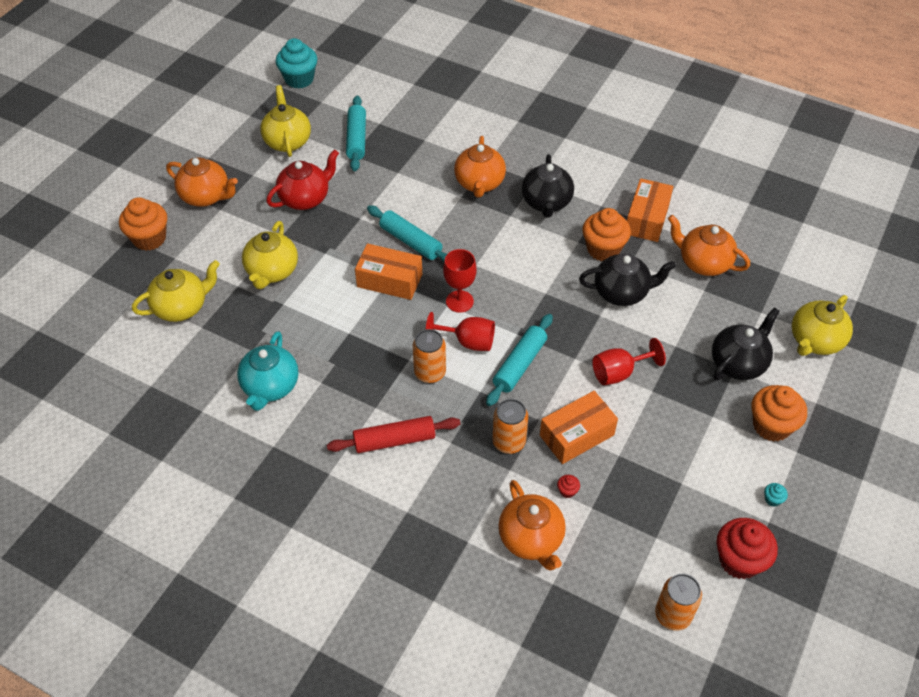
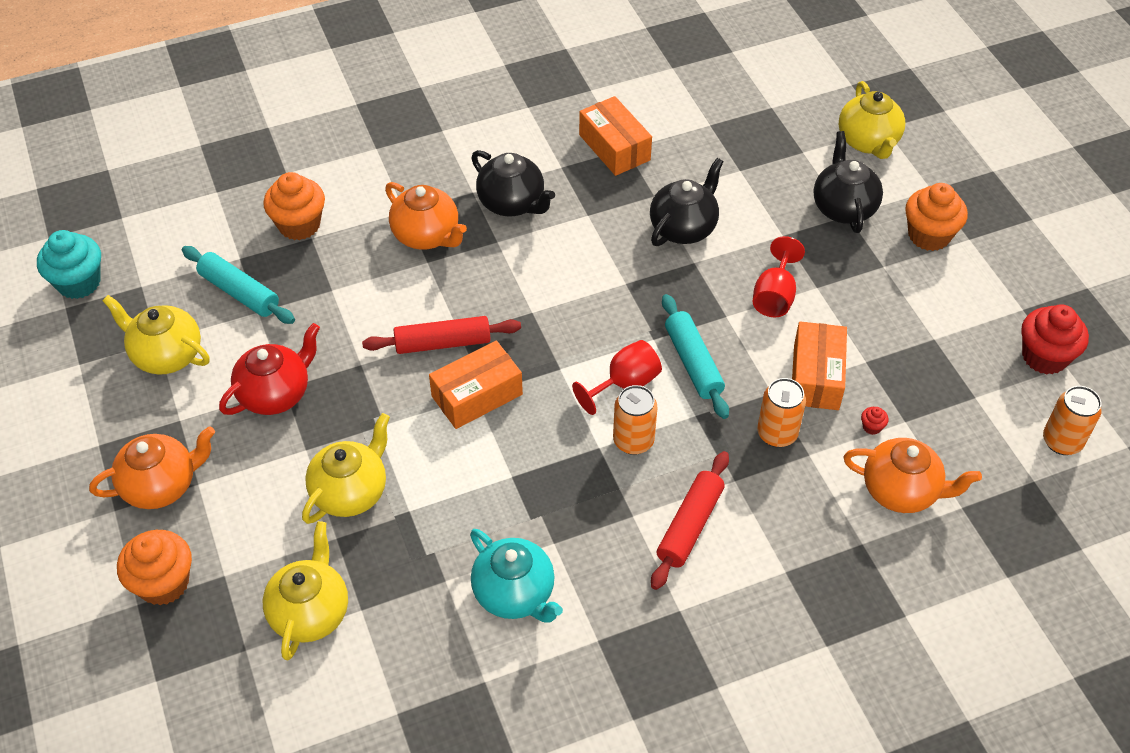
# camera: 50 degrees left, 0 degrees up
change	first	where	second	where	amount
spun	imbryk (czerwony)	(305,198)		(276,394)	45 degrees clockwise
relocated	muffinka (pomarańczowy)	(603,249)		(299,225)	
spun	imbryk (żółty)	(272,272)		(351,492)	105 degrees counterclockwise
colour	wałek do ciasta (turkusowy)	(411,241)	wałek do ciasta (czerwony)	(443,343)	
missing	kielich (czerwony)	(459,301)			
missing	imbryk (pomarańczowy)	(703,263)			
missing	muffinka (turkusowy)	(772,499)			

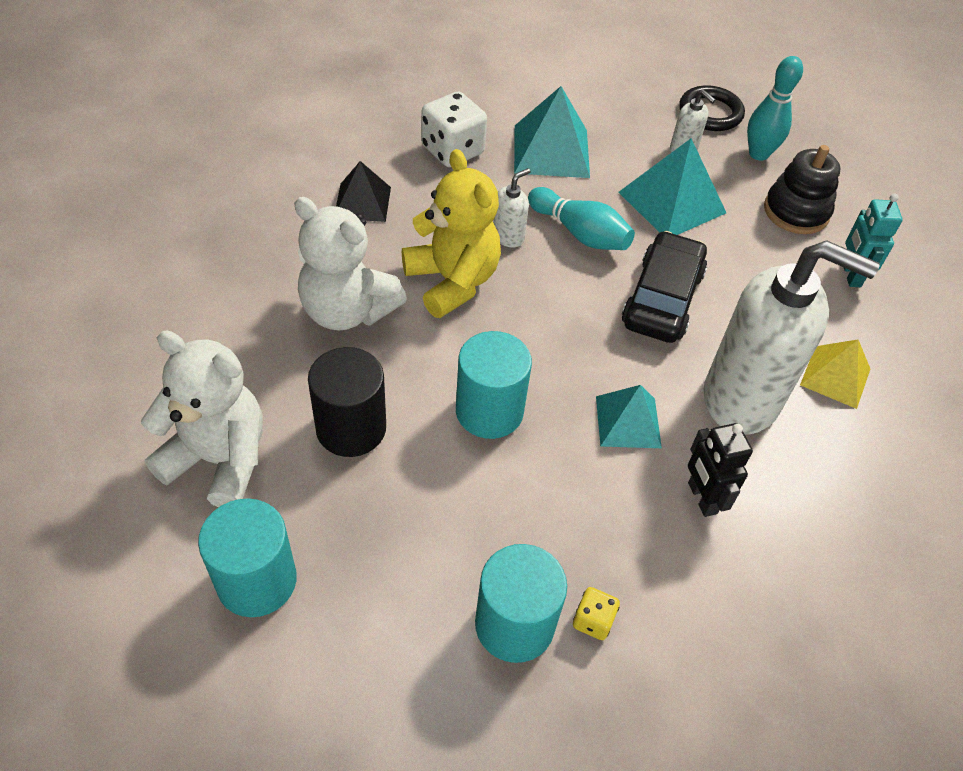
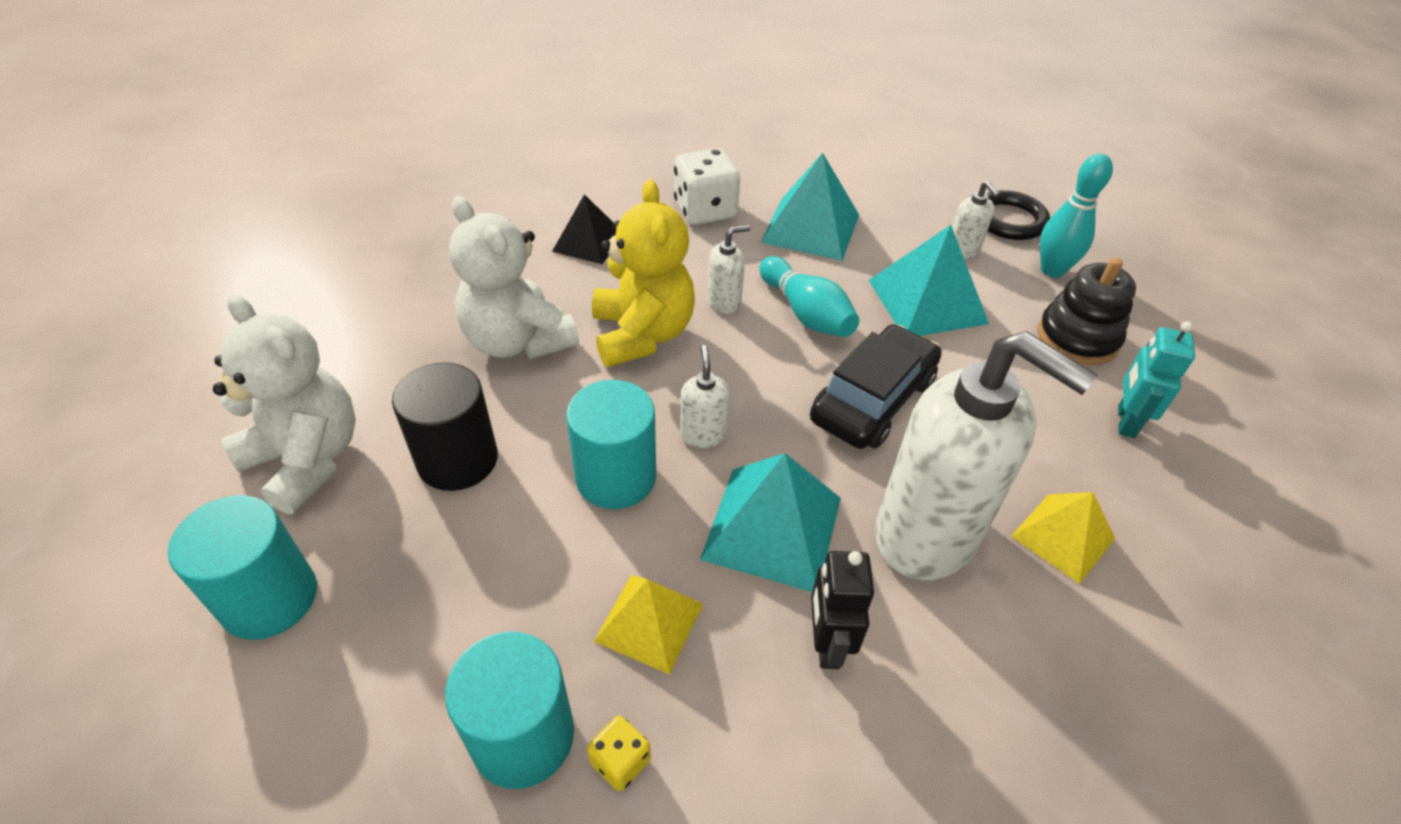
# camera: 20 degrees right, 5 degrees down
change	first	where	second	where	amount
appeared			piramida (żółty)	(649,622)	
appeared			dozownik mydła (biały)	(703,434)	
size	piramida (turkusowy)	(628,422)		(772,528)	x1.55

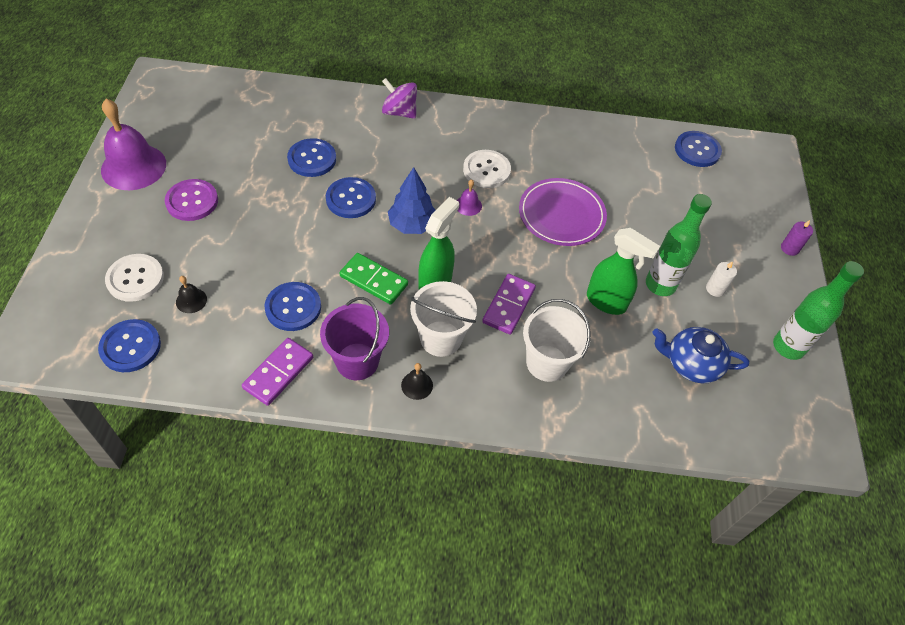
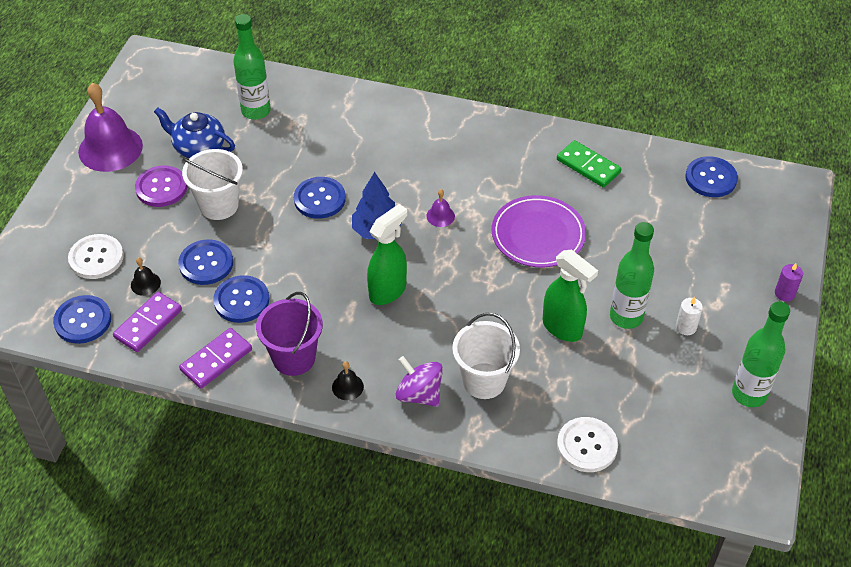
# camera: 15 degrees right, 5 degrees down
change	first	where	second	where	amount
relocated	kostka domina (fioletowy)	(509,305)		(148,324)	
relocated	imbryk (niebieski)	(691,363)		(198,147)	
relocated	guzik (niebieski)	(312,159)		(206,263)	
relocated	wiadro (biały)	(440,338)		(219,205)	
appeared			butelka (zielony)	(256,111)	
relocated	bączek (fioletowy)	(399,112)		(419,394)	
relocated	kostka domina (zielony)	(373,280)		(588,166)	
relocated	guzik (biały)	(486,170)		(587,446)	

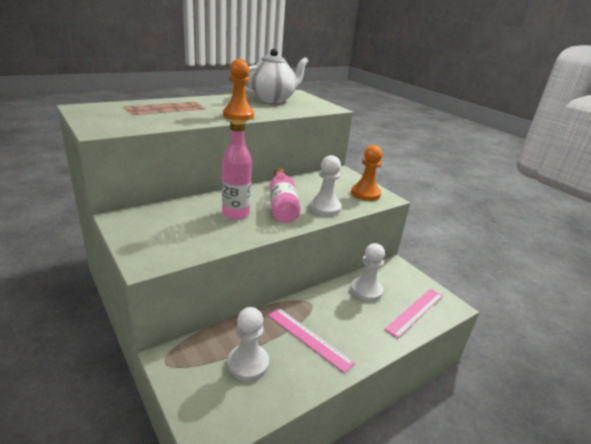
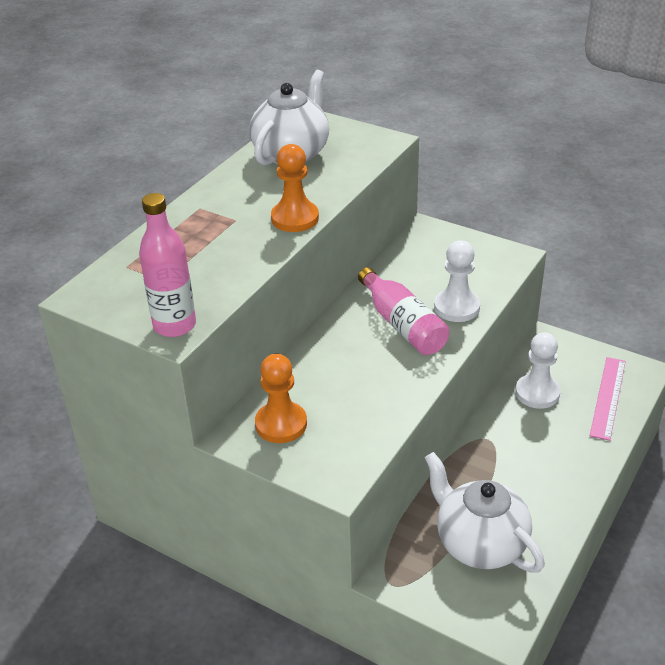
# camera: 20 degrees left, 10 degrees up
change	first	where	second	where	amount
relocated	butelka (różowy)	(236,214)		(174,325)	
relocated	pionek (pomarańczowy)	(365,194)		(281,424)	
exchanged	pionek (biały)	(248,363)	imbryk (biały)	(479,543)	
missing	linijka (różowy)	(309,338)			

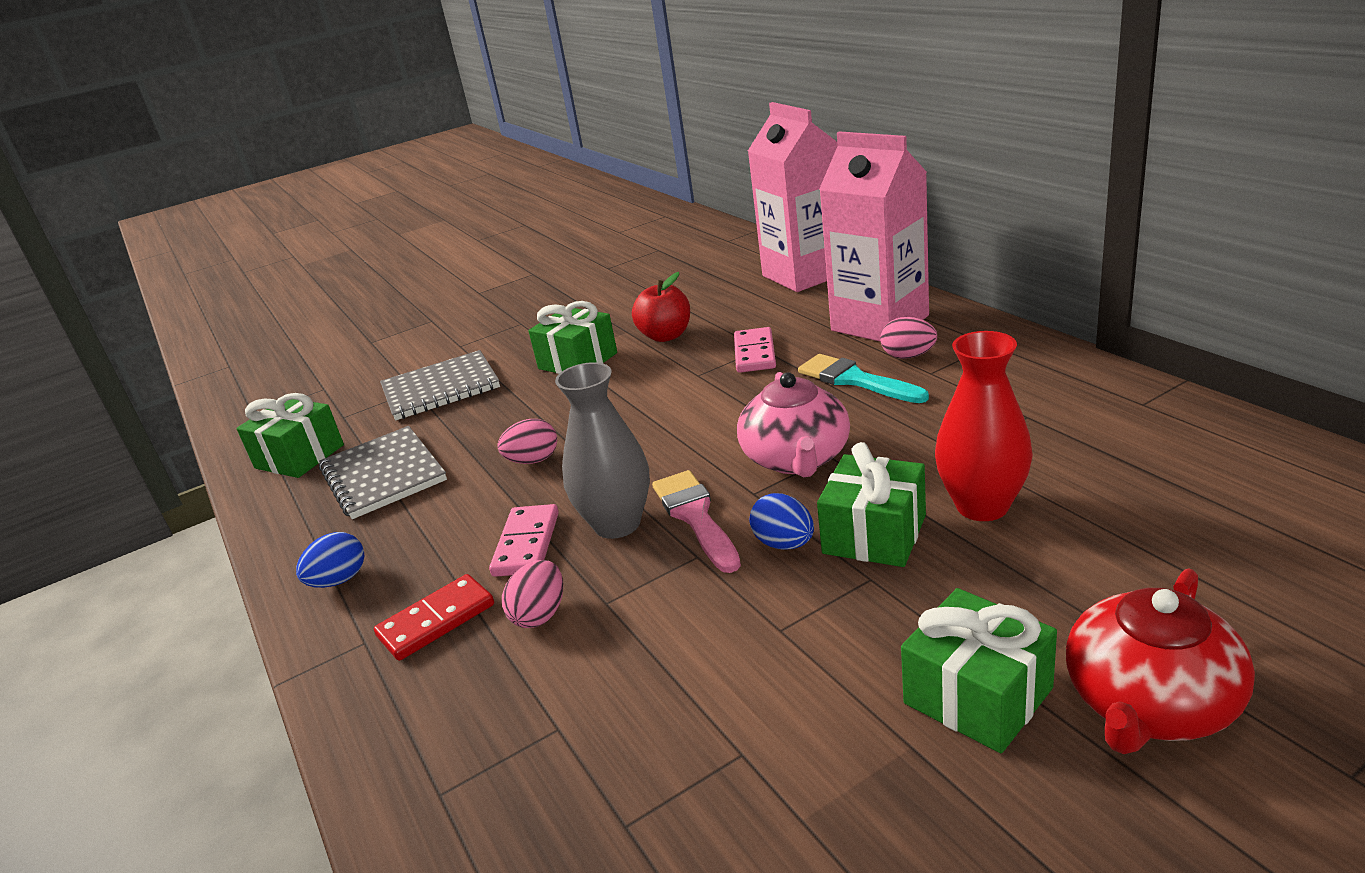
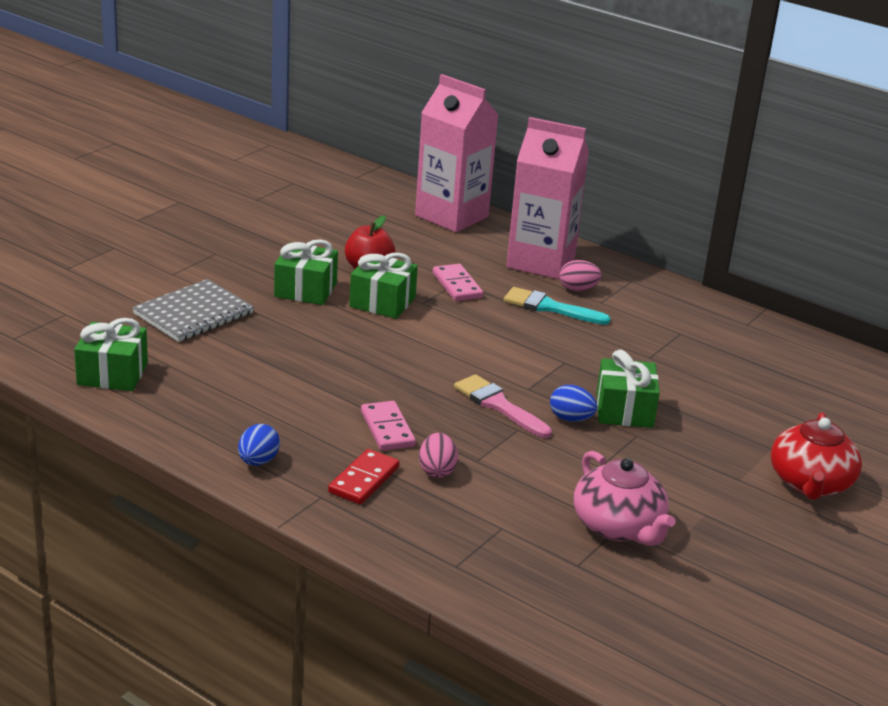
# camera: 30 degrees left, 0 degrees up
change	first	where	second	where	amount
relocated	prezent (zielony)	(977,696)		(382,302)	
relocated	imbryk (różowy)	(796,459)		(618,527)	
missing	zeszyt (szary)	(383,475)			
missing	jajko (różowy)	(533,460)			
missing	wazon (szary)	(617,524)			
missing	wazon (czerwony)	(982,506)			

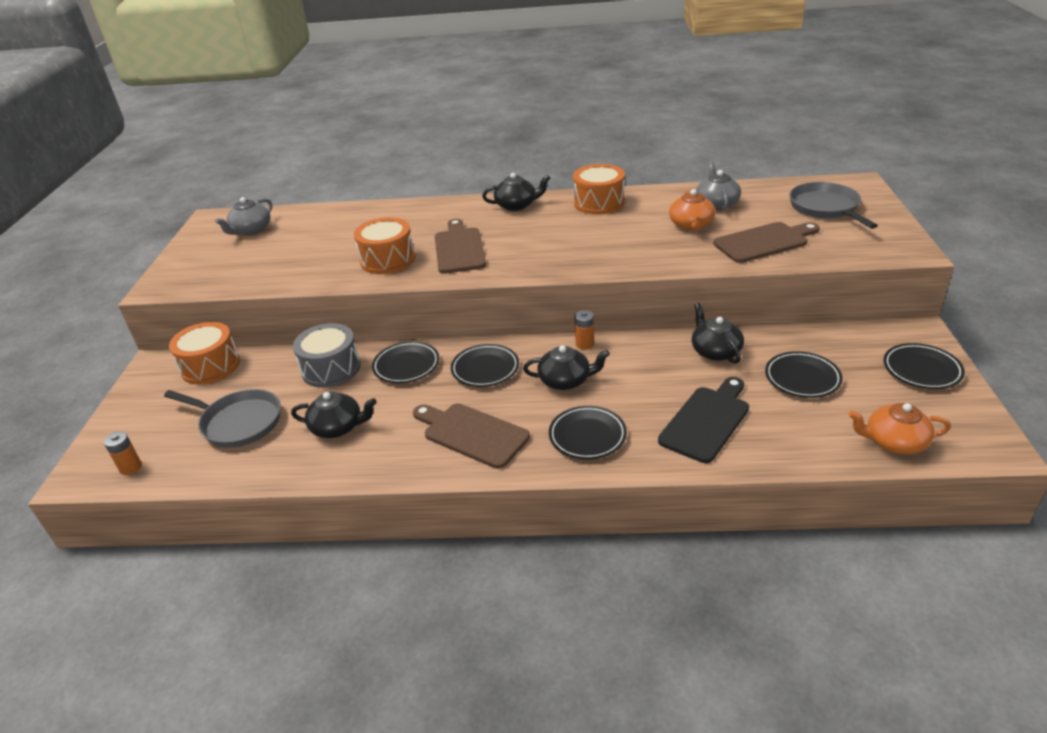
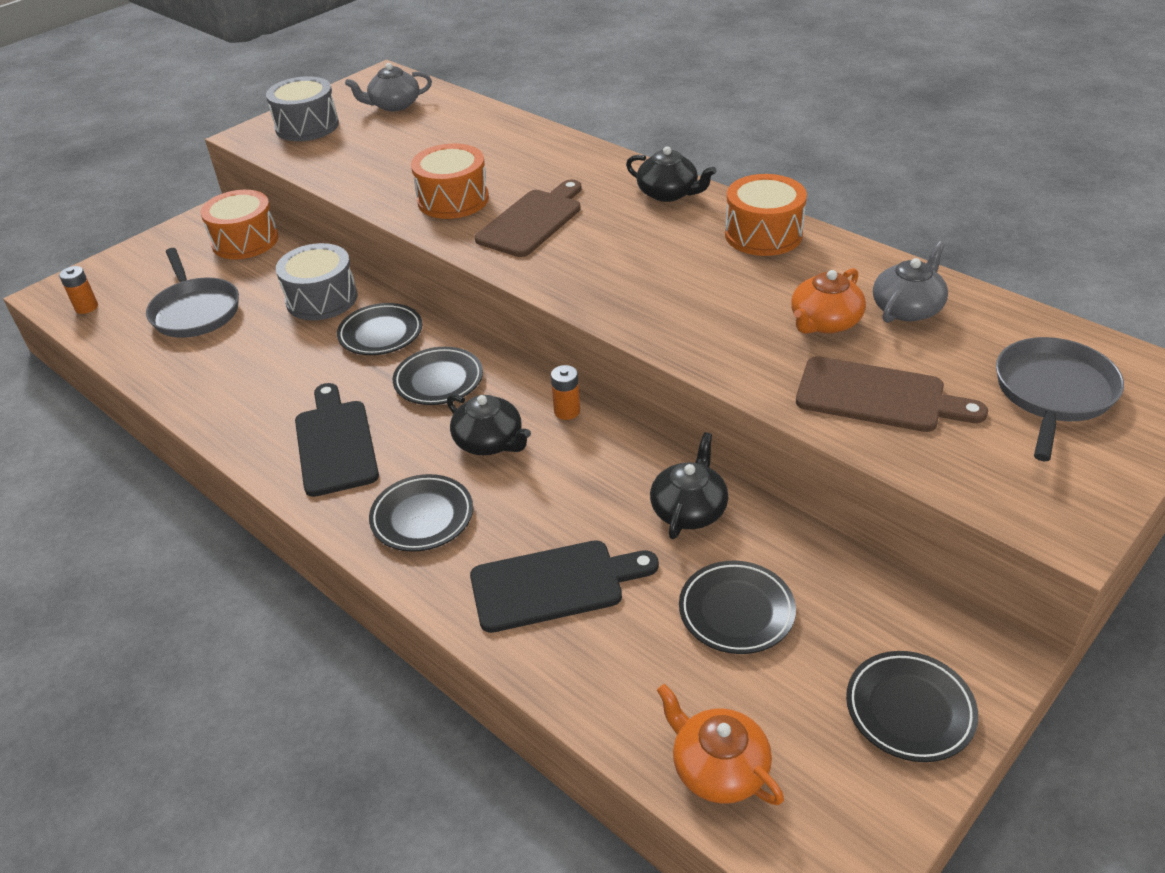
# camera: 40 degrees right, 5 degrees up
change	first	where	second	where	amount
appeared			bęben (szary)	(307,126)	
colour	deska do krojenia (brązowy)	(472,434)	deska do krojenia (czarny)	(335,443)	
missing	imbryk (czarny)	(337,427)			

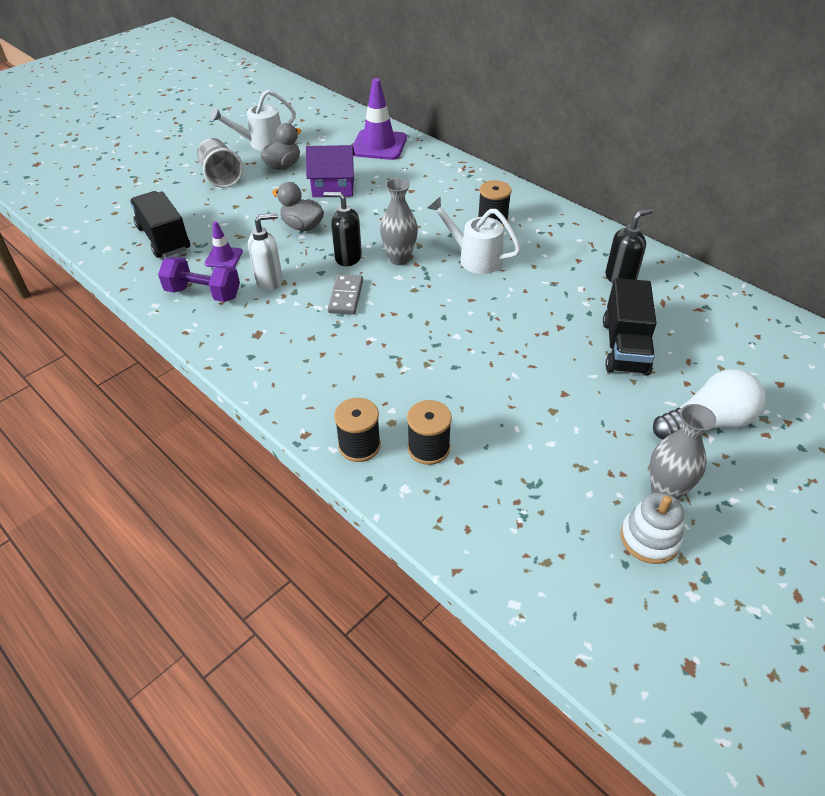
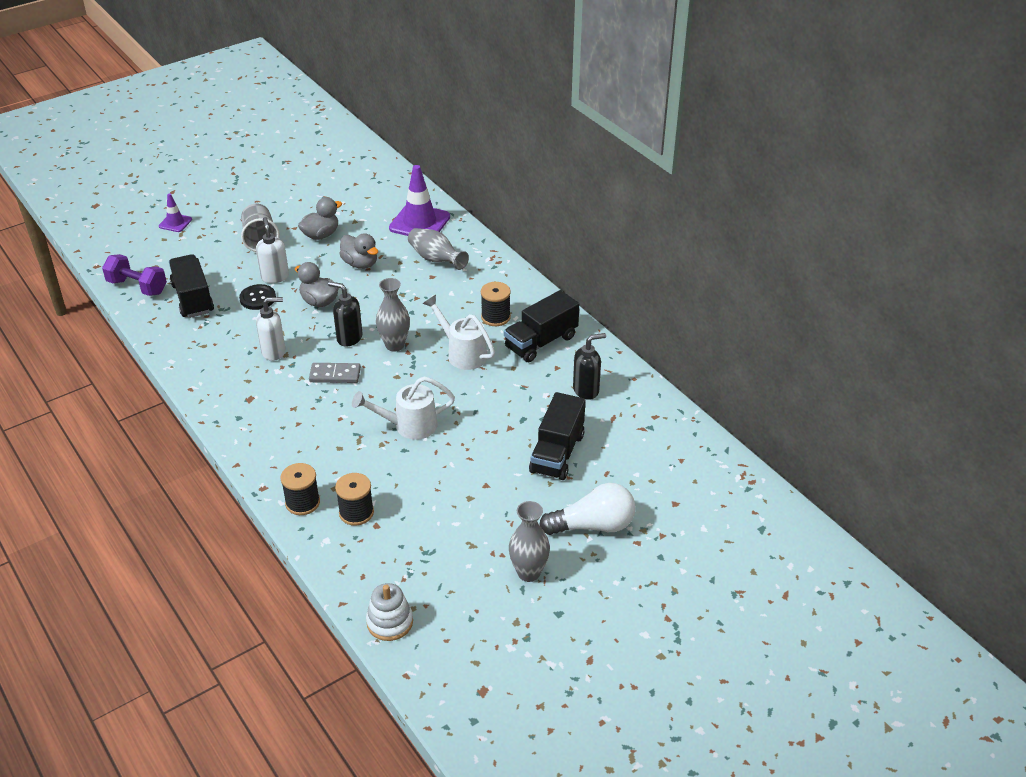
# camera: 10 degrees right, 5 degrees down
change	first	where	second	where	amount
relocated	hantel (fioletowy)	(203,293)		(137,287)	
relocated	pachołek (fioletowy)	(224,258)		(175,223)	
appeared			guzik (czarny)	(258,298)	
appeared			dozownik mydła (biały)	(275,277)	
spun	kostka domina (szary)	(346,296)		(335,375)	75 degrees clockwise
exchanged	domek (fioletowy)	(333,187)	kaczka (szary)	(360,264)	
relocated	konewka (biały)	(261,143)		(409,426)	
relocated	zabawka nakładanka (biały)	(649,538)		(390,622)	
appeared			wazon (szary)	(436,259)	
appeared			ciężarówka (czarny)	(541,342)	

